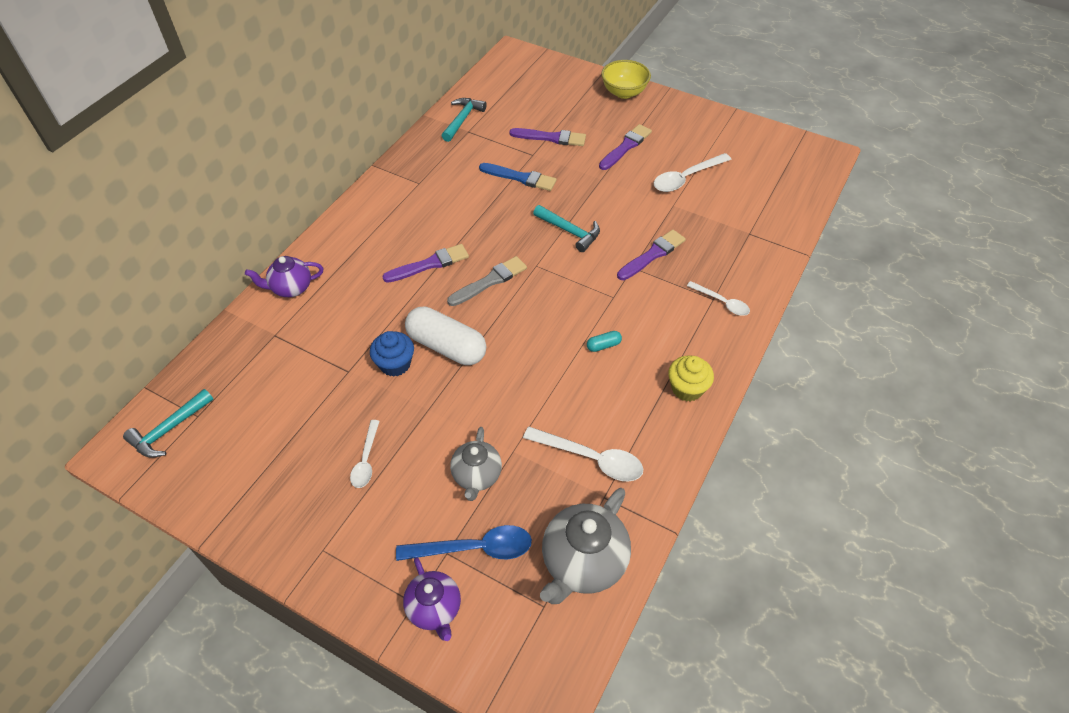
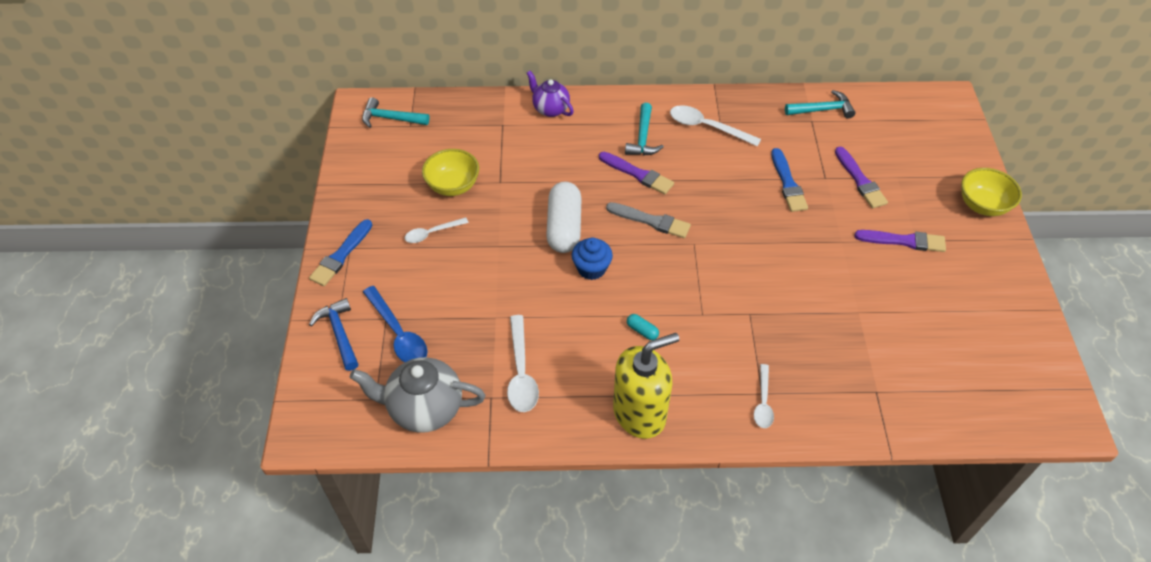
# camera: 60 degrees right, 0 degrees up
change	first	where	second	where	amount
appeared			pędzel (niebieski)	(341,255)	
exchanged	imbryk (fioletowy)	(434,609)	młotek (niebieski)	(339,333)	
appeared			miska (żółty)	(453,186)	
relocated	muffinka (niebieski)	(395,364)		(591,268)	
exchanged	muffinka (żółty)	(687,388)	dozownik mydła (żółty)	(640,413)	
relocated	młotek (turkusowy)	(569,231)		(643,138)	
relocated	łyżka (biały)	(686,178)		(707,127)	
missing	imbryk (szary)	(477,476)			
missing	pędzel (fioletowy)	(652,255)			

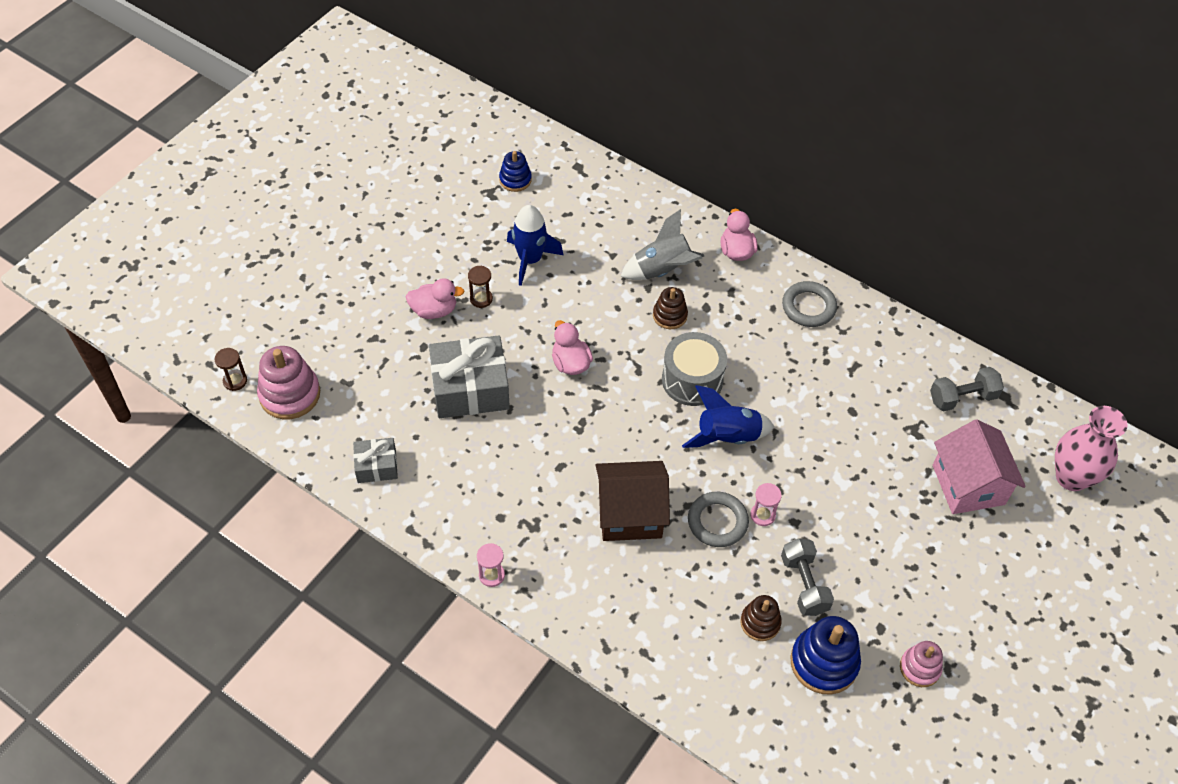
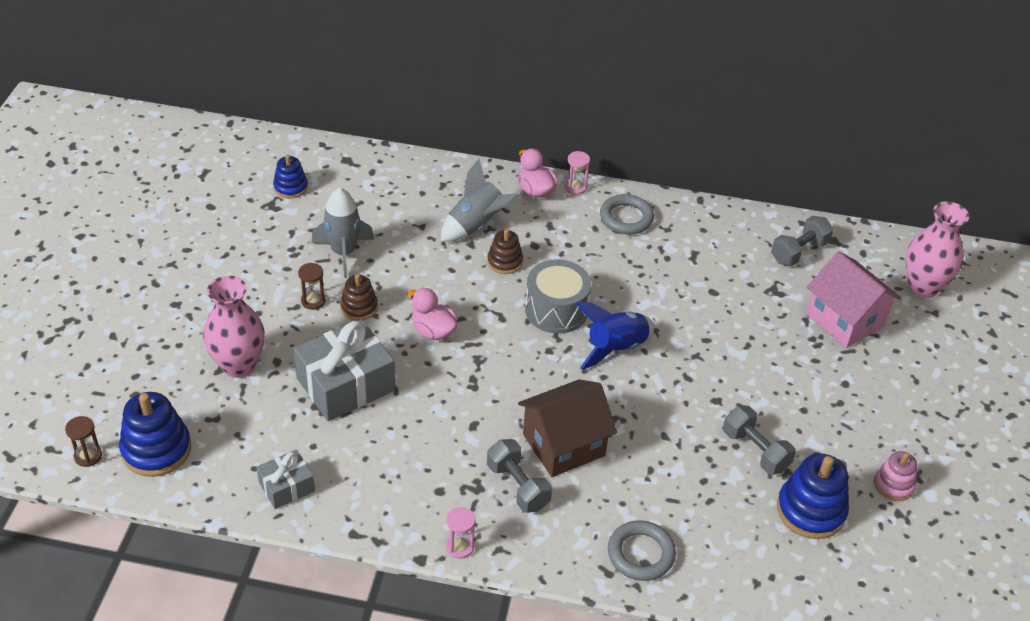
# camera: 25 degrees left, 10 degrees down
change	first	where	second	where	amount
colour	zabawka nakładanka (różowy)	(290,394)	zabawka nakładanka (niebieski)	(156,449)	
appeared			wazon (różowy)	(238,365)	
colour	rakieta (niebieski)	(530,260)	rakieta (szary)	(343,252)	
relocated	zabawka nakładanka (brązowy)	(760,622)		(359,307)	
appeared			hantel (szary)	(517,486)	
relocated	klepsydra (różowy)	(762,515)		(575,187)	
relocated	pierścień (szary)	(717,522)		(641,554)	
missing	kaczka (różowy)	(434,310)			

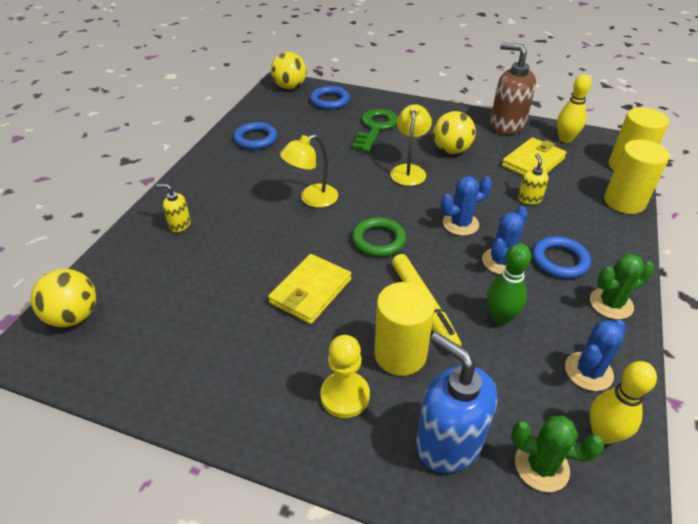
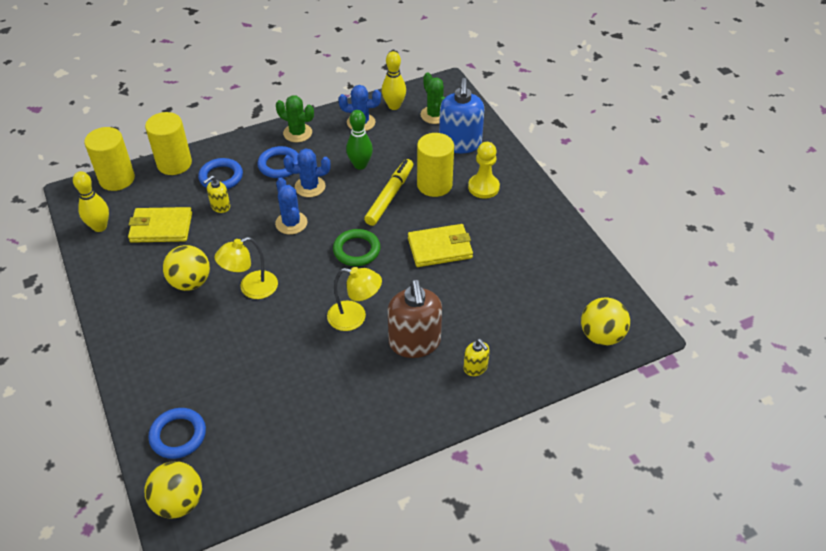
# camera: 135 degrees left, 5 degrees up
change	first	where	second	where	amount
relocated	pierścień (niebieski)	(256,139)		(221,177)	
spun	kaktus (niebieski)	(460,224)		(291,223)	45 degrees clockwise
relocated	dozownik mydła (brązowy)	(506,125)		(414,343)	
missing	klucz (zielony)	(375,128)			

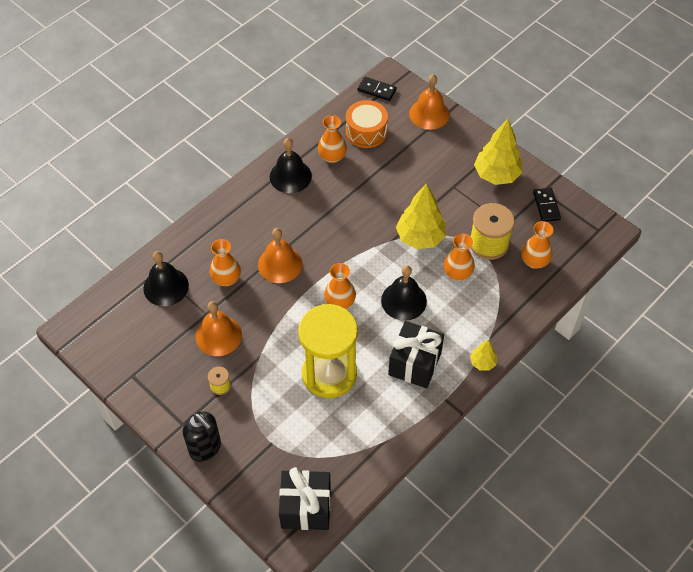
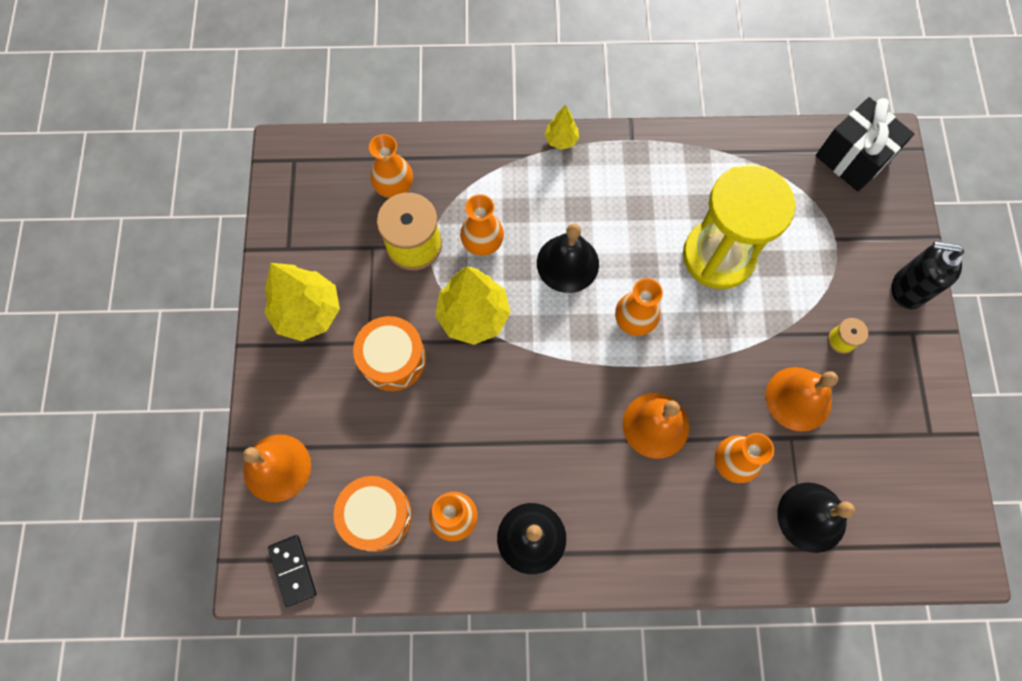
# camera: 135 degrees left, 15 degrees up
change	first	where	second	where	amount
appeared			bęben (pomarańczowy)	(393,359)	
spun	dozownik mydła (czarny)	(205,448)		(907,289)	75 degrees counterclockwise
missing	prezent (czarny)	(415,364)			
missing	kostka domina (czarny)	(546,206)			

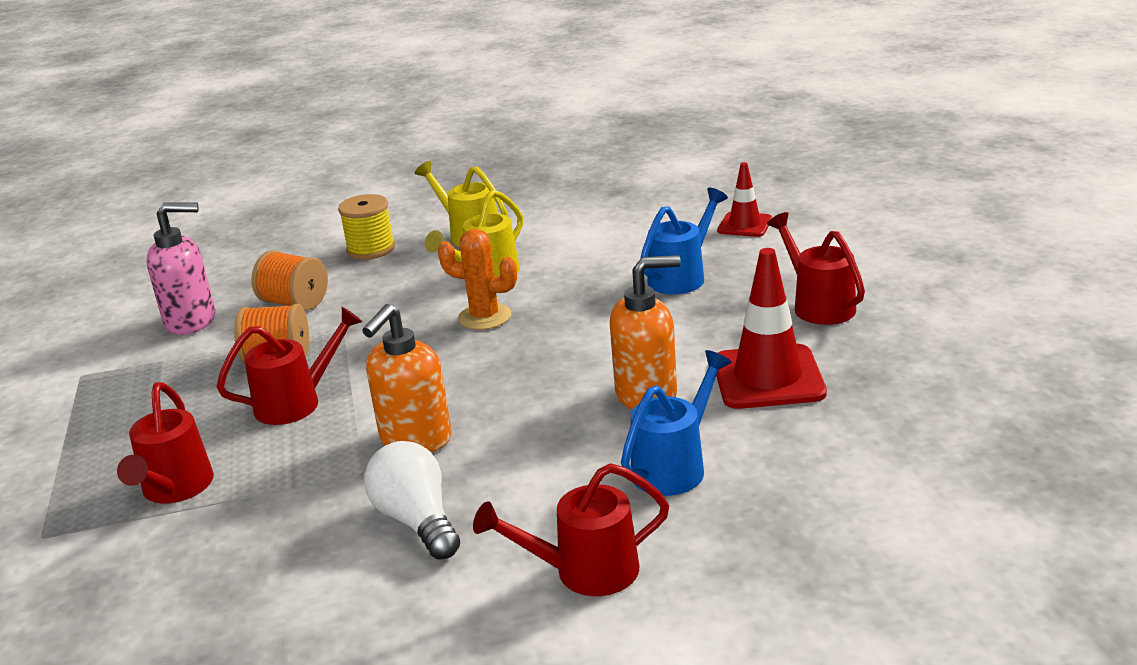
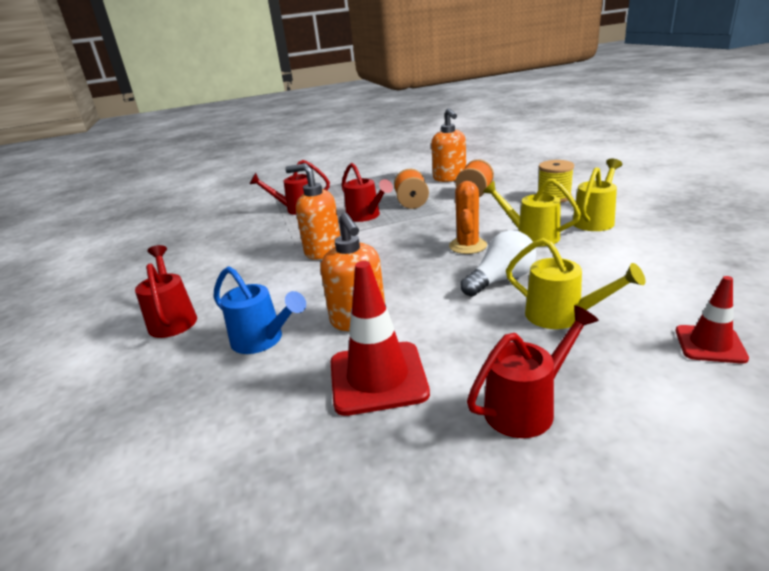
# camera: 85 degrees right, 0 degrees up
change	first	where	second	where	amount
colour	dozownik mydła (różowy)	(191,321)	dozownik mydła (pomarańczowy)	(450,178)	
relocated	żarówka (biały)	(417,520)		(501,280)	
colour	konewka (niebieski)	(682,276)	konewka (żółty)	(562,316)	

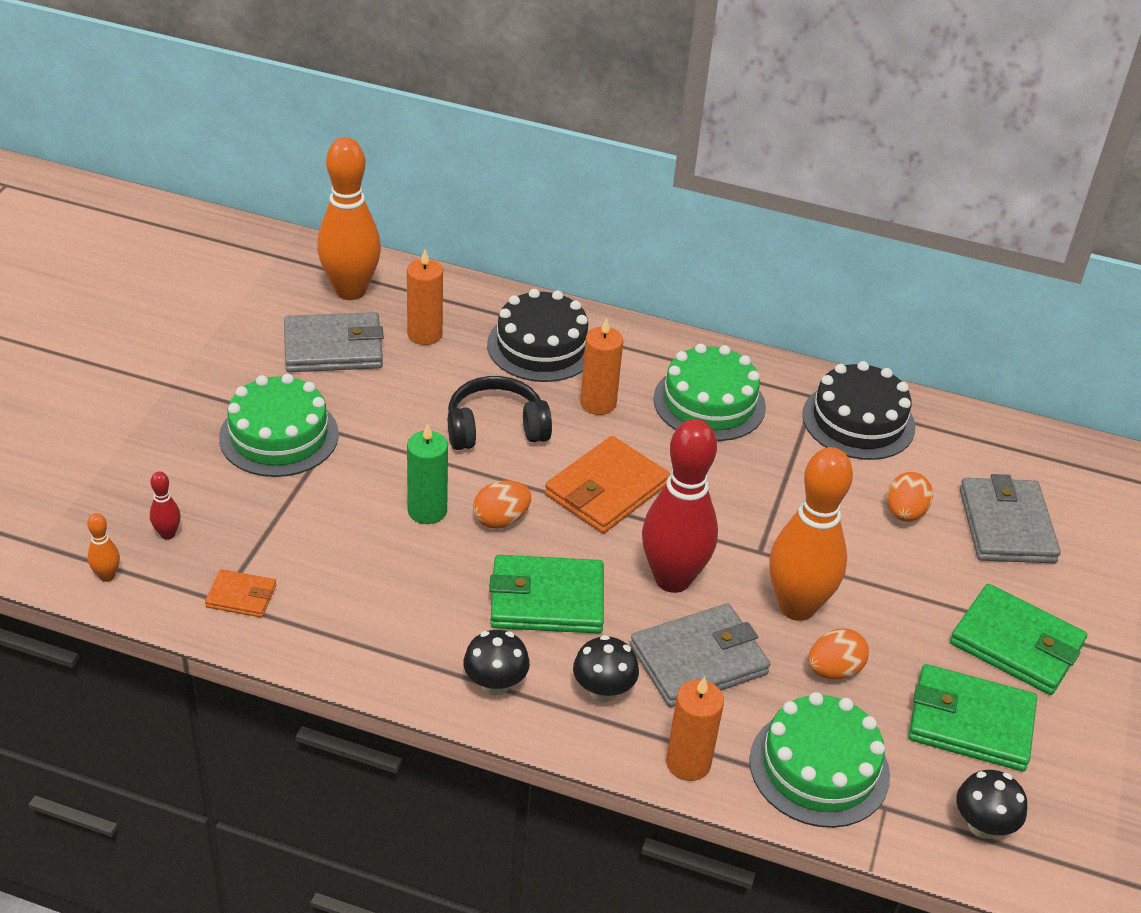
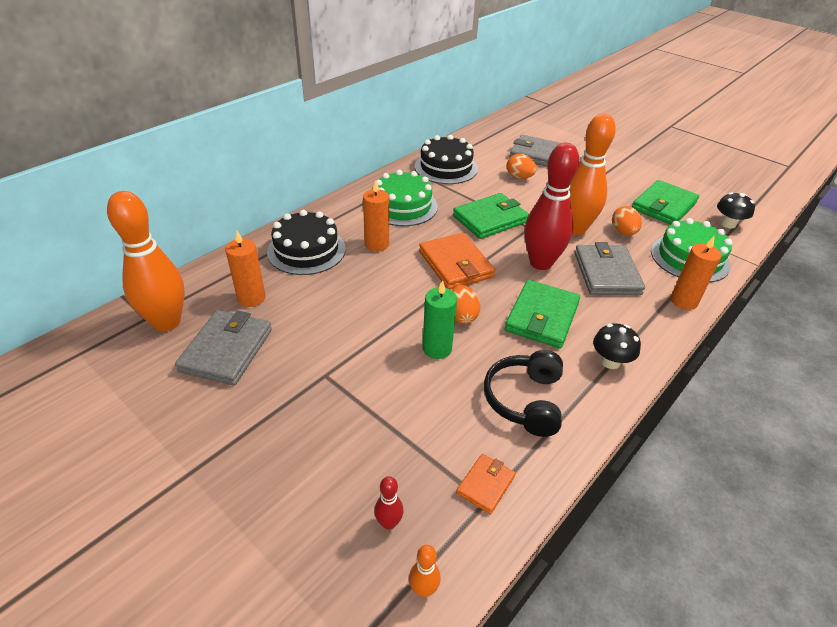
# camera: 65 degrees left, 0 degrees up
change	first	where	second	where	amount
relocated	portfel (zielony)	(1016,644)		(490,219)	
relocated	słuchawki (czarny)	(495,428)		(524,400)	
missing	tort (zielony)	(279,436)			
missing	grzyb (czarny)	(603,690)			

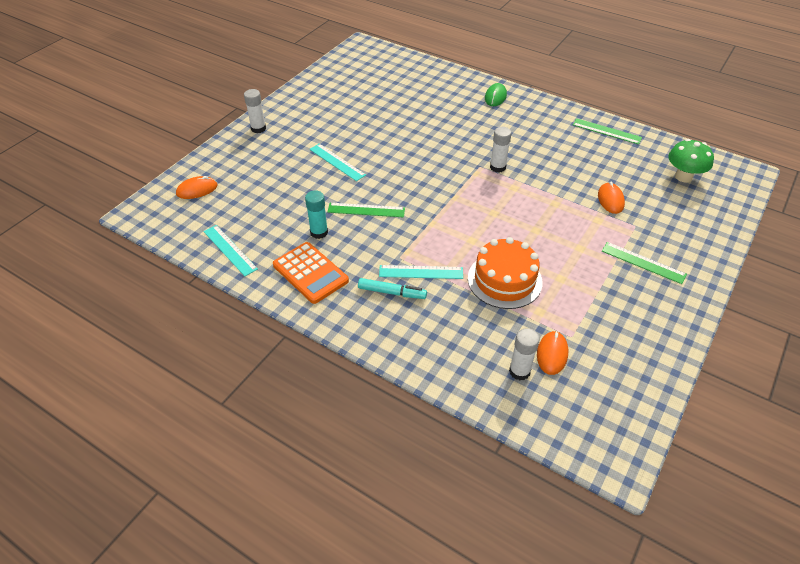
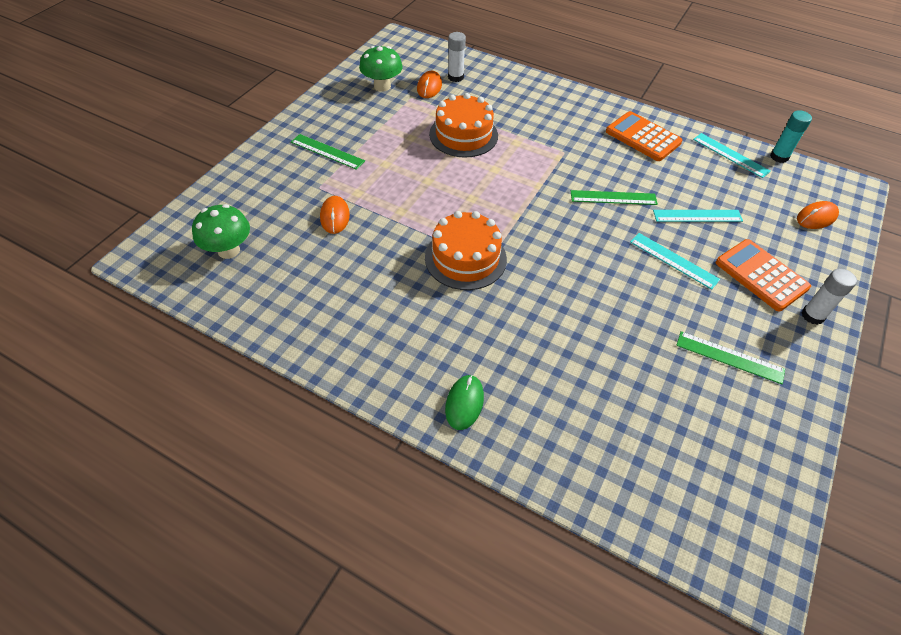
# camera: 175 degrees right, 5 degrees up
change	first	where	second	where	amount
appeared			grzyb (zielony)	(382,86)	
exchanged	klej w sztyfcie (biały)	(497,167)	tort (pomarańczowy)	(465,258)	
relocated	linijka (turkusowy)	(421,272)		(697,216)	
relocated	linijka (zielony)	(606,131)		(729,357)	
appeared			kalkulator (pomarańczowy)	(761,275)	
relocated	klej w sztyfcie (turkusowy)	(319,232)		(779,157)	
missing	flamaster (turkusowy)	(392,292)			

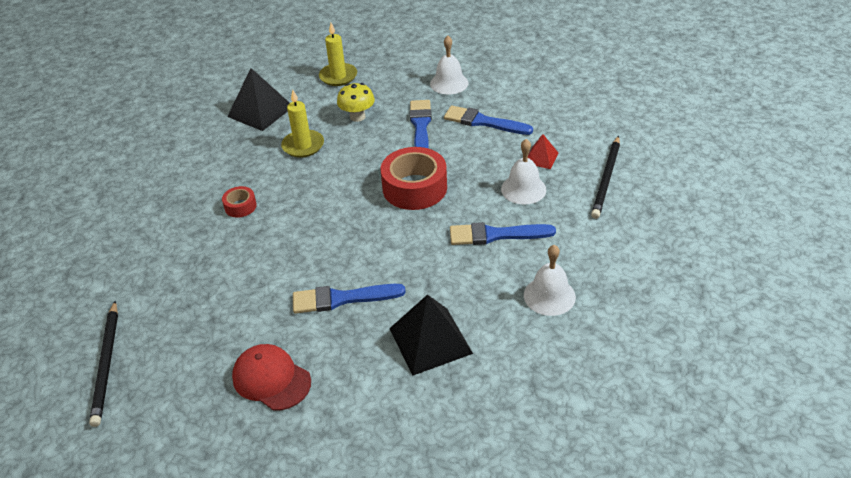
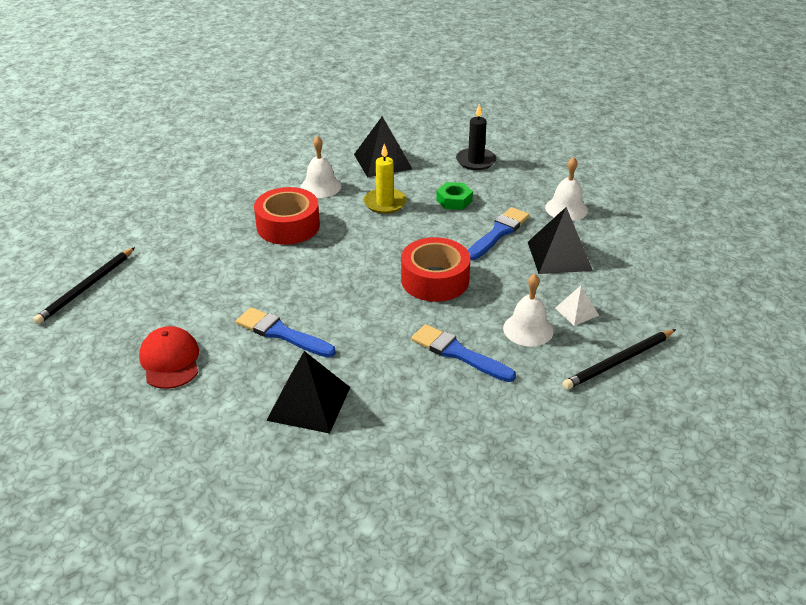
# camera: 35 degrees right, 5 degrees down
change	first	where	second	where	amount
size	taśma klejąca (czerwony)	(240,206)		(288,226)	x2.05
relocated	dzwonek (biały)	(549,296)		(320,186)	
exchanged	grzyb (żółty)	(357,117)	nakrętka (zielony)	(454,200)	
colour	świeca (żółty)	(338,76)	świeca (czarny)	(475,161)	
exchanged	pędzel (niebieski)	(484,122)	piramida (czarny)	(559,256)	
colour	piramida (czerwony)	(541,158)	piramida (biały)	(576,311)	

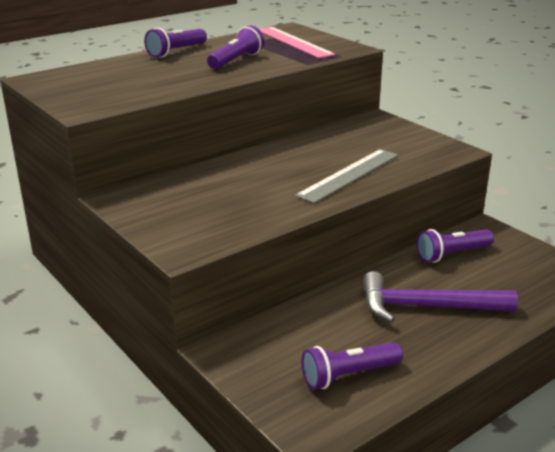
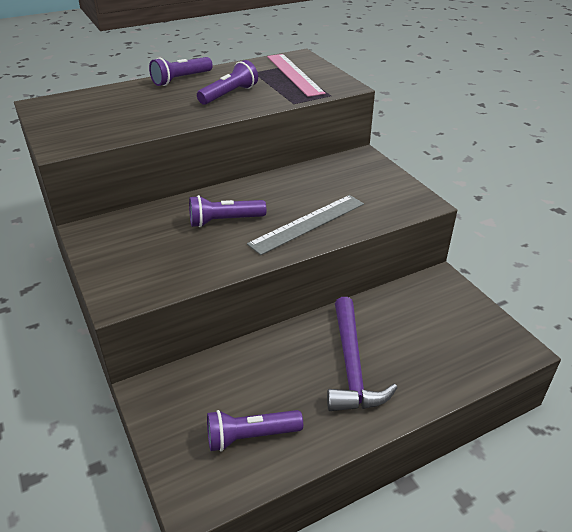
# camera: 10 degrees right, 10 degrees up
change	first	where	second	where	amount
relocated	latarka (fioletowy)	(452,254)		(224,221)	
spun	młotek (fioletowy)	(426,306)		(351,366)	105 degrees counterclockwise

